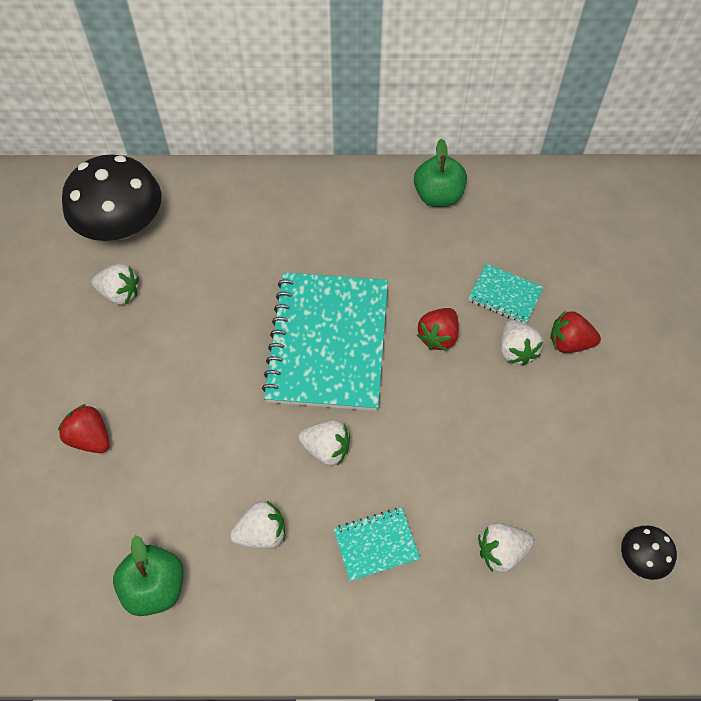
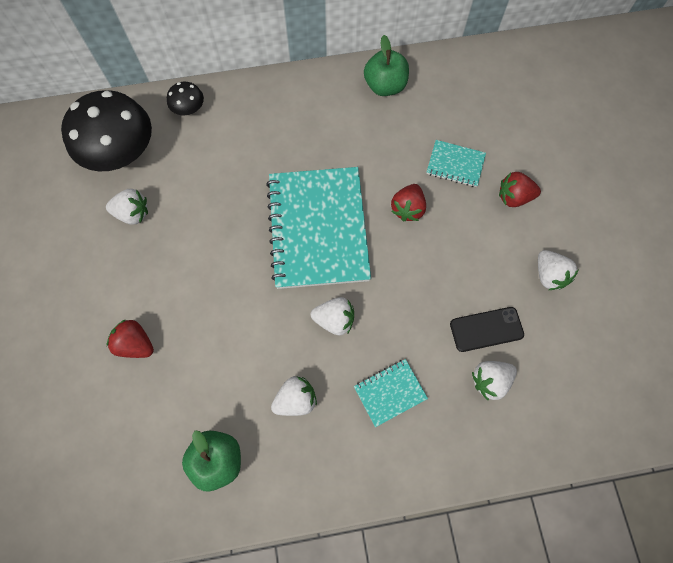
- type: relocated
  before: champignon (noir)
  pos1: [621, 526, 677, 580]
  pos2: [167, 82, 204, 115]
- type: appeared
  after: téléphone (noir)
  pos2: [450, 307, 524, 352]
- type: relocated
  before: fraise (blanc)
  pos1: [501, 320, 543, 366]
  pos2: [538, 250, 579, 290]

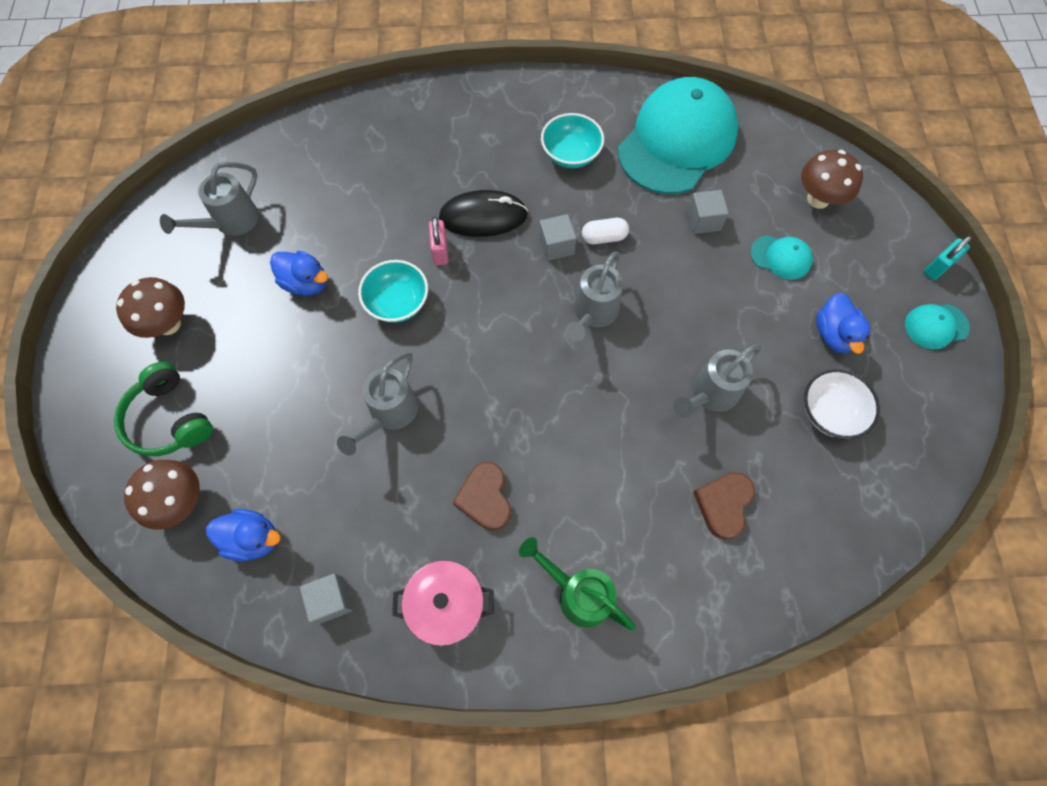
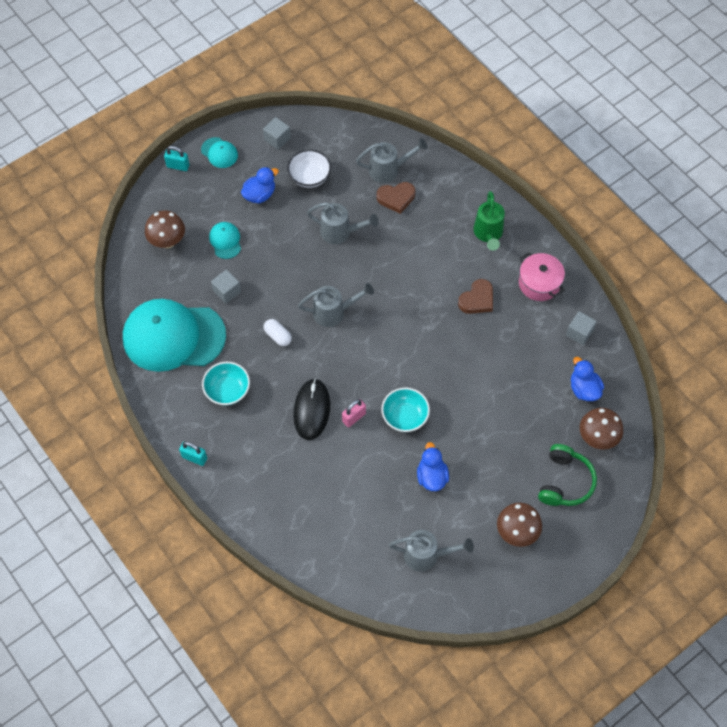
- type: appeared
  after: cadenas (turquoise)
  pos2: [179, 441, 207, 466]
- type: relocated
  before: cube (gris)
  pos1: [539, 214, 576, 261]
  pos2: [263, 117, 291, 150]
- type: spun
  before: souris (noir)
  pos1: [439, 190, 528, 237]
  pos2: [293, 378, 330, 440]
  turn: 45
- type: relocated
  before: arrosoir (gris)
  pos1: [337, 353, 418, 455]
  pos2: [356, 139, 428, 183]

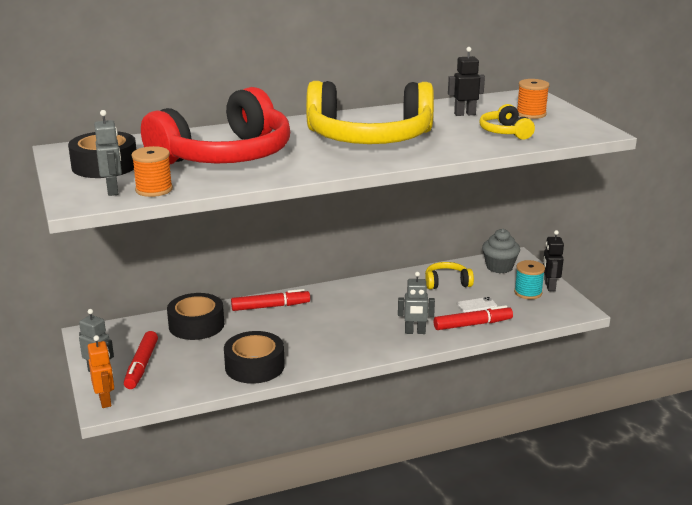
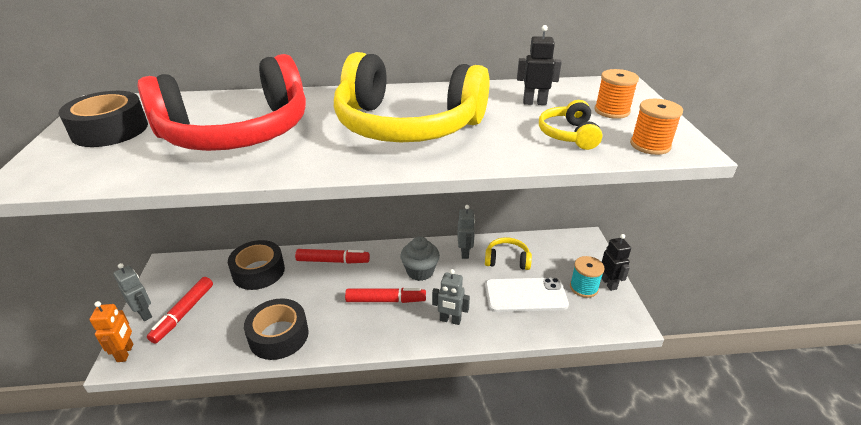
- type: relocated
  before: feutre (rouge)
  pos1: [434, 305, 513, 330]
  pos2: [345, 288, 426, 303]
- type: relocated
  before: muffin (gris)
  pos1: [482, 229, 520, 273]
  pos2: [400, 236, 440, 281]
- type: relocated
  before: robot (gris)
  pos1: [94, 110, 122, 196]
  pos2: [457, 205, 475, 259]
- type: size
  before: téléphone (blanc)
  pos1: [457, 297, 497, 313]
  pos2: [485, 278, 569, 312]
  scale: 2.1
- type: spun
  before: robot (noir)
  pos1: [543, 230, 564, 291]
  pos2: [601, 234, 631, 291]
  turn: 150
- type: relocated
  before: bobine (orange)
  pos1: [131, 146, 173, 197]
  pos2: [630, 99, 683, 155]

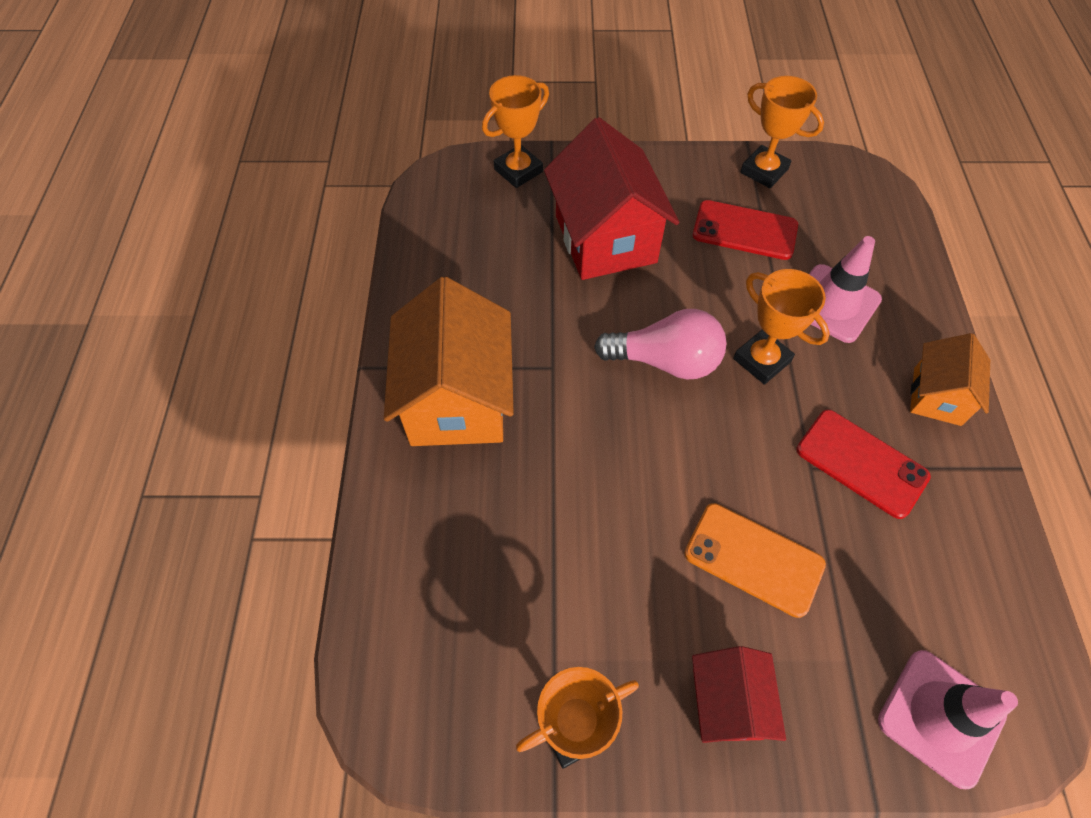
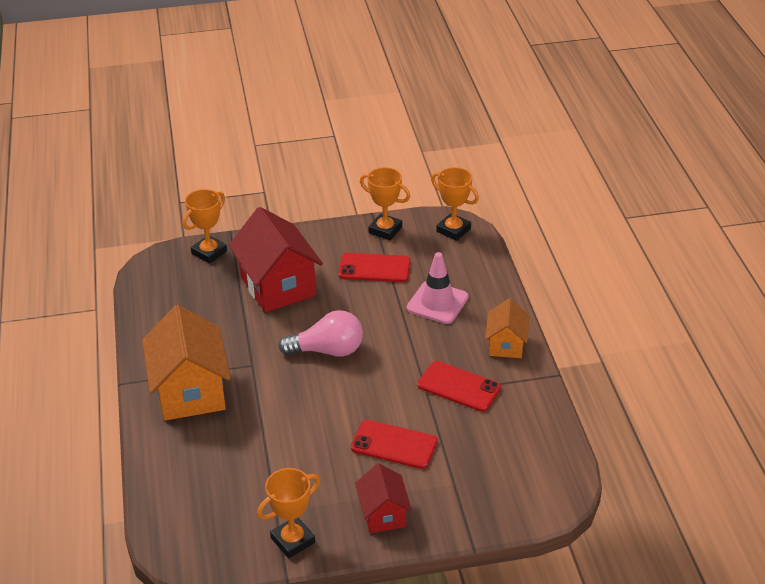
- type: colour
  before: téléphone (orange)
  after: téléphone (rouge)
  pos1: [685, 503, 826, 618]
  pos2: [351, 420, 438, 469]
- type: relocated
  before: trophée (orange)
  pos1: [733, 269, 830, 385]
  pos2: [431, 167, 479, 241]
- type: missing
  before: cône de chantier (rose)
  pos1: [878, 650, 1018, 789]

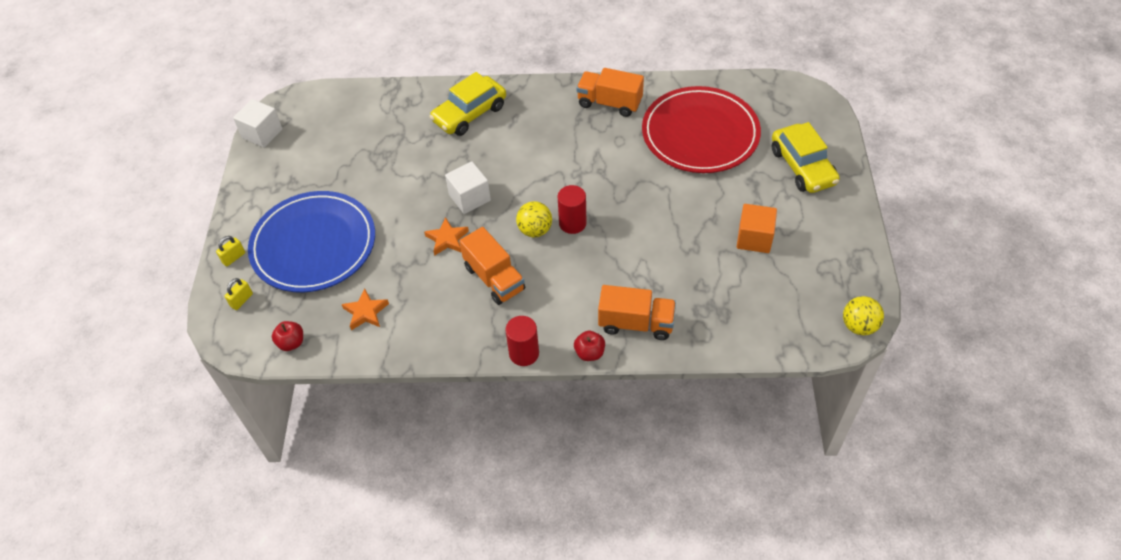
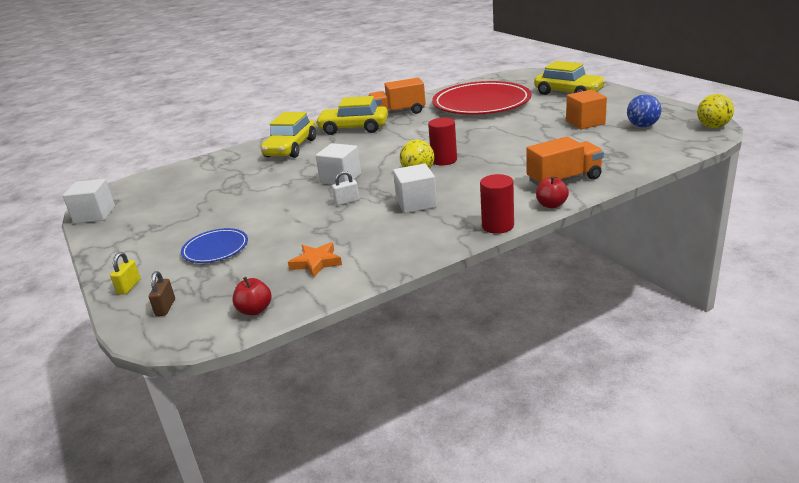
- type: colour
  before: cadenas (jaune)
  after: cadenas (marron)
  pos1: [225, 278, 253, 310]
  pos2: [149, 271, 175, 316]
- type: size
  before: assiette (bleu)
  pos1: [248, 191, 375, 293]
  pos2: [181, 228, 248, 263]
  scale: 0.47
- type: appeared
  after: voiture (jaune)
  pos2: [316, 96, 388, 135]
- type: exchanged
  before: étoile (orange)
  after: cadenas (blanc)
  pos1: [424, 217, 469, 256]
  pos2: [332, 171, 359, 206]
- type: exchanged
  before: camion (orange)
  after: cube (blanc)
  pos1: [459, 227, 525, 305]
  pos2: [393, 163, 437, 213]
- type: appeared
  after: balle (bleu)
  pos2: [627, 94, 661, 127]

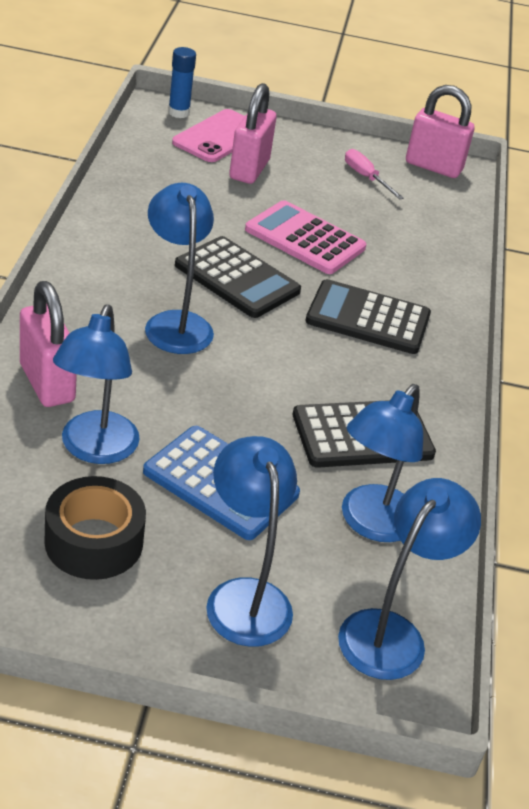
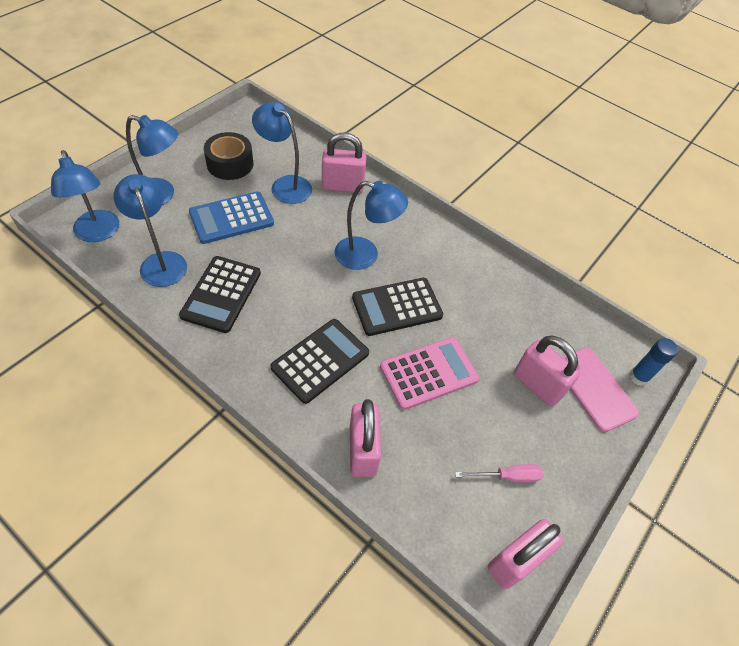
- type: appeared
  after: cadenas (rose)
  pos2: [350, 399, 382, 477]

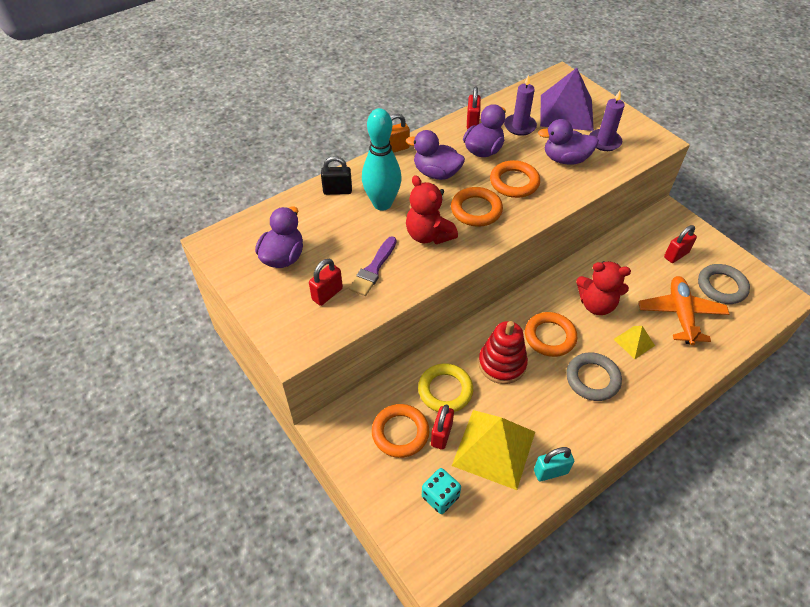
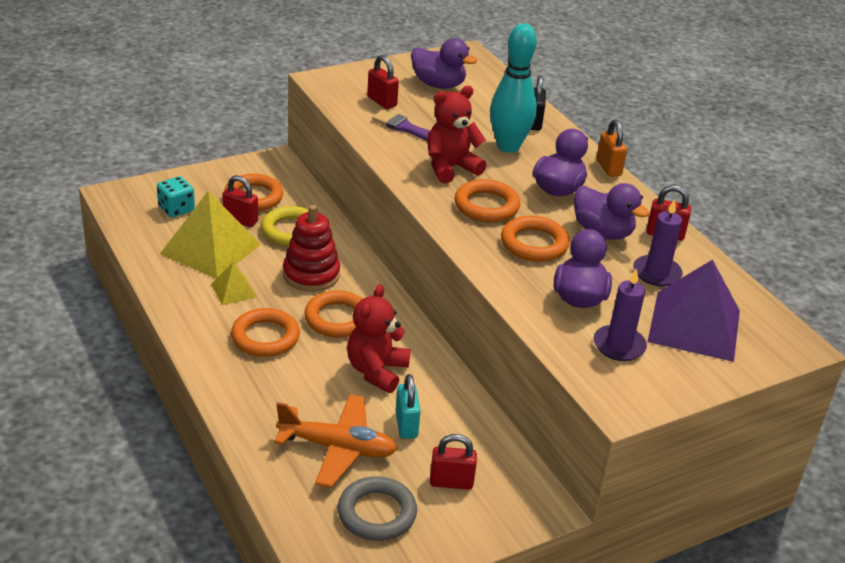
- type: relocated
  before: pyramide (jaune)
  pos1: [614, 326, 655, 359]
  pos2: [211, 263, 257, 305]
- type: colour
  before: anneau (gris)
  after: anneau (orange)
  pos1: [566, 352, 622, 401]
  pos2: [231, 308, 300, 357]
- type: relocated
  before: cadenas (turquoise)
  pos1: [534, 447, 574, 481]
  pos2: [396, 374, 421, 439]
- type: spun
  before: cadenas (rouge)
  pos1: [664, 225, 697, 263]
  pos2: [430, 434, 477, 490]
  turn: -60

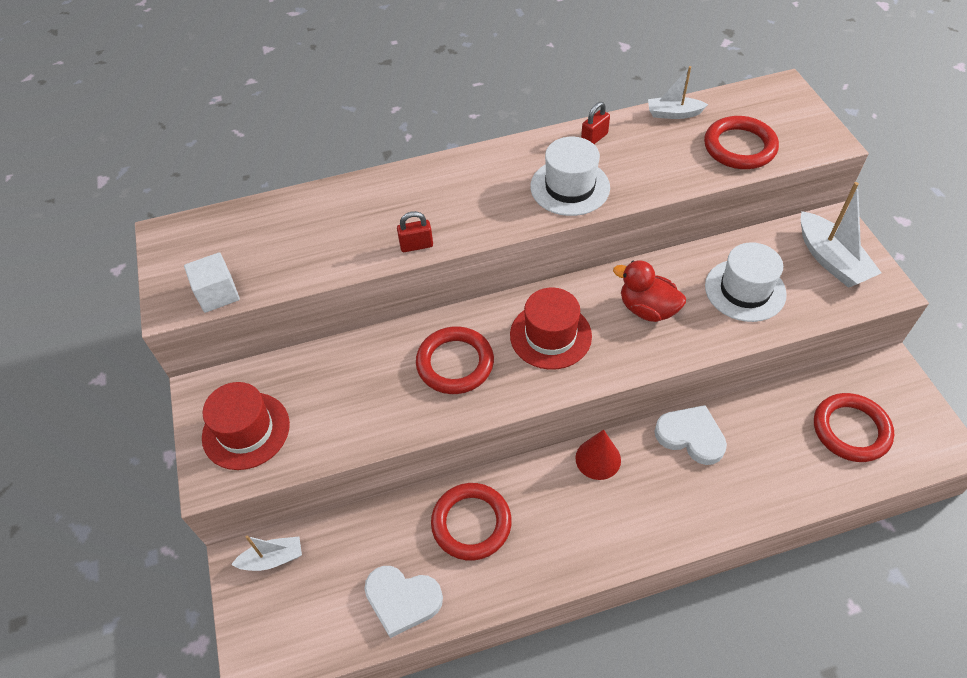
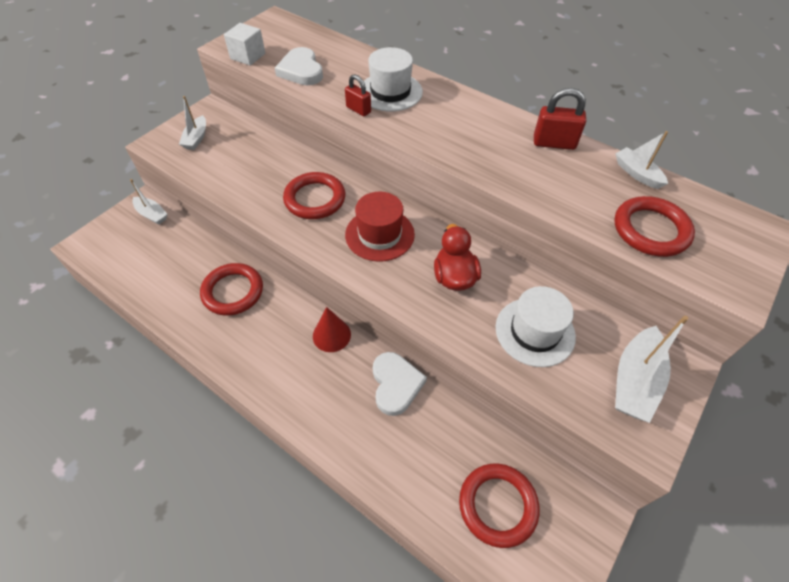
- type: exchanged
  before: chapeau (rouge)
  after: bateau (blanc)
  pos1: [202, 382, 290, 470]
  pos2: [179, 96, 206, 150]
- type: relocated
  before: cœur (blanc)
  pos1: [364, 566, 443, 638]
  pos2: [275, 47, 323, 85]
- type: relocated
  before: chapeau (blanc)
  pos1: [530, 137, 610, 216]
  pos2: [360, 47, 423, 112]
- type: size
  before: cadenas (rouge)
  pos1: [581, 102, 610, 144]
  pos2: [534, 88, 586, 150]
  scale: 1.54

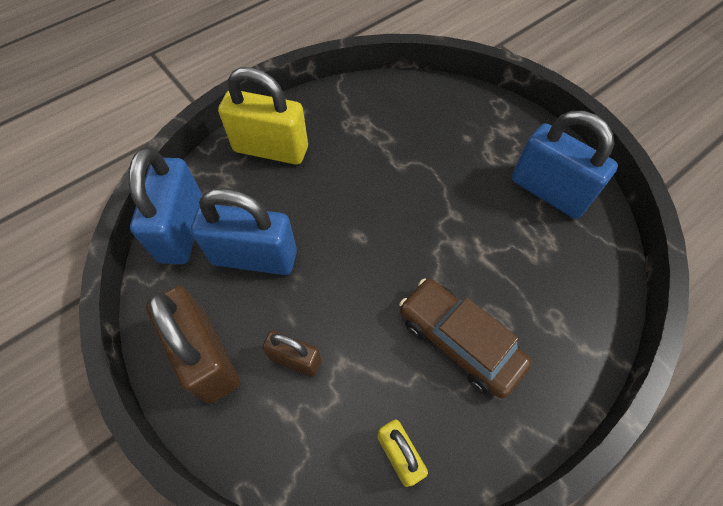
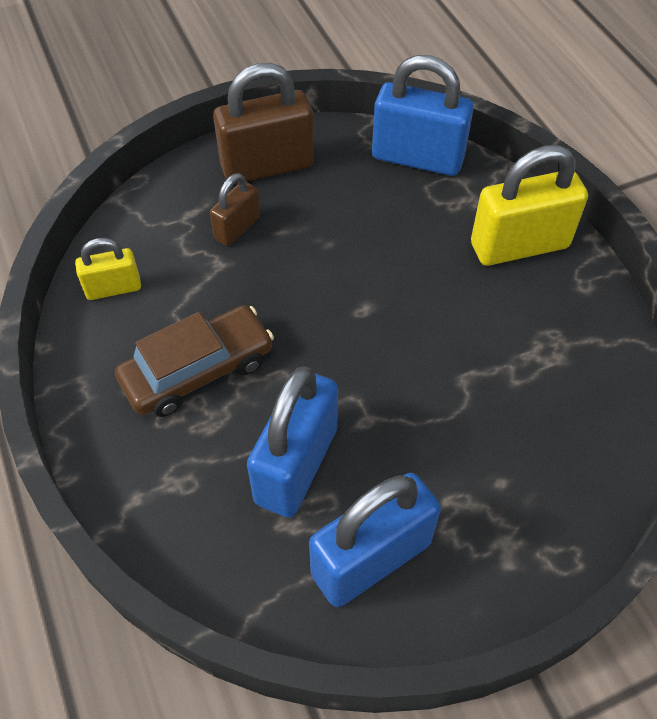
- type: relocated
  before: cadenas (bleu)
  pos1: [191, 188, 297, 275]
  pos2: [247, 366, 338, 518]
- type: spun
  before: cadenas (jaune)
  pos1: [218, 67, 308, 165]
  pos2: [471, 145, 588, 266]
  turn: 45

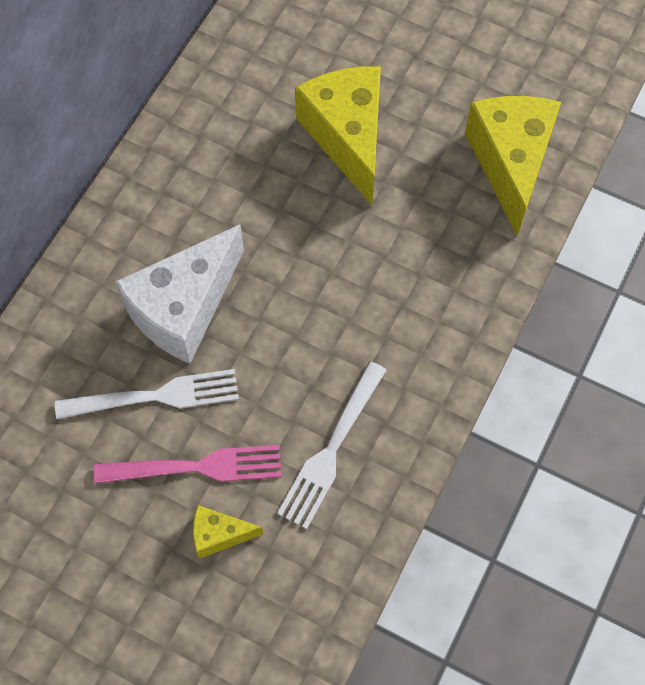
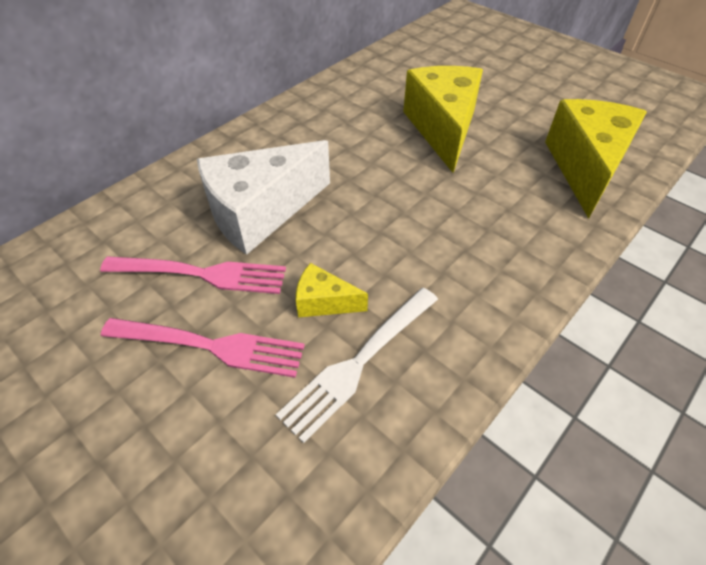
- type: colour
  before: fourchette (blanc)
  after: fourchette (rose)
  pos1: [55, 369, 239, 419]
  pos2: [100, 257, 286, 294]
- type: relocated
  before: fromage (jaune)
  pos1: [193, 505, 263, 559]
  pos2: [296, 263, 368, 317]

